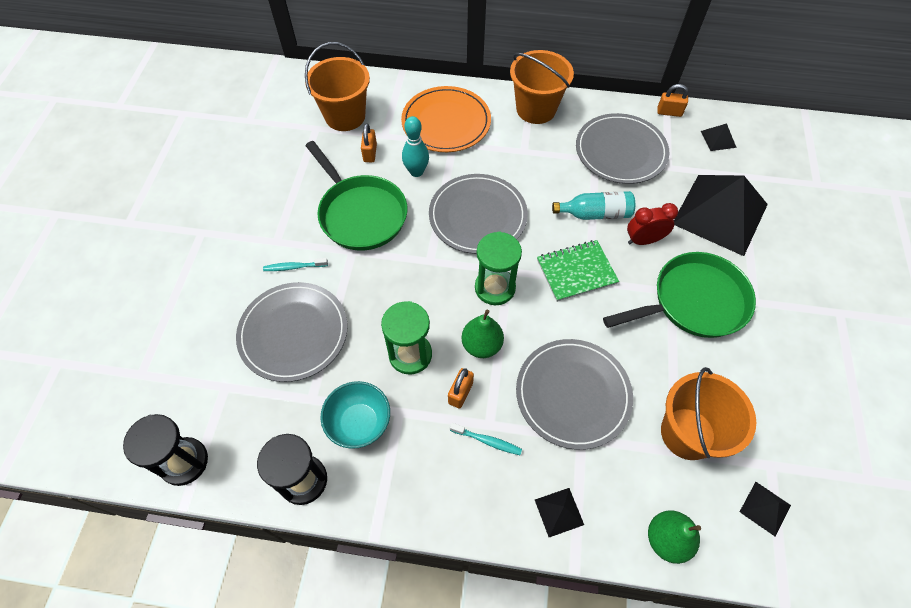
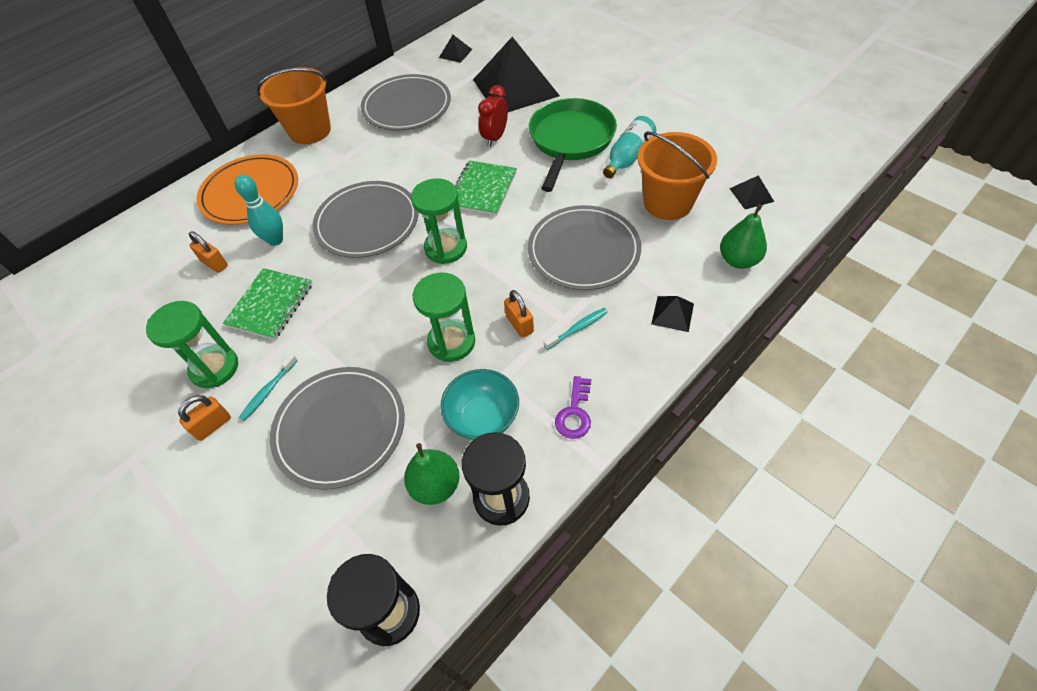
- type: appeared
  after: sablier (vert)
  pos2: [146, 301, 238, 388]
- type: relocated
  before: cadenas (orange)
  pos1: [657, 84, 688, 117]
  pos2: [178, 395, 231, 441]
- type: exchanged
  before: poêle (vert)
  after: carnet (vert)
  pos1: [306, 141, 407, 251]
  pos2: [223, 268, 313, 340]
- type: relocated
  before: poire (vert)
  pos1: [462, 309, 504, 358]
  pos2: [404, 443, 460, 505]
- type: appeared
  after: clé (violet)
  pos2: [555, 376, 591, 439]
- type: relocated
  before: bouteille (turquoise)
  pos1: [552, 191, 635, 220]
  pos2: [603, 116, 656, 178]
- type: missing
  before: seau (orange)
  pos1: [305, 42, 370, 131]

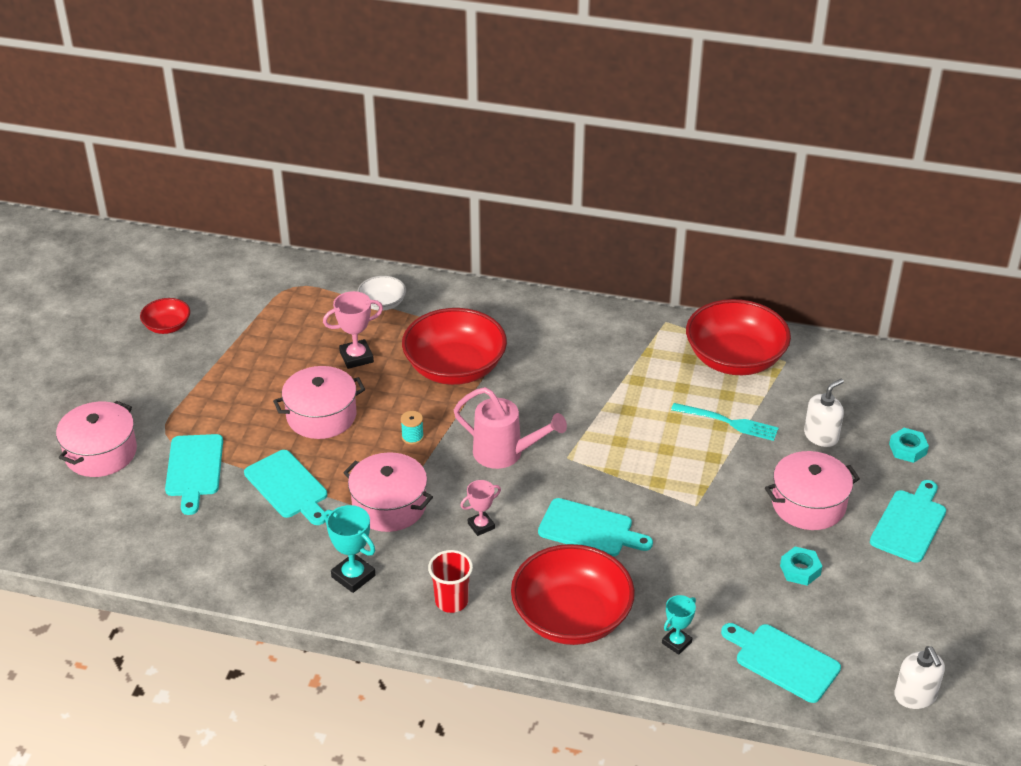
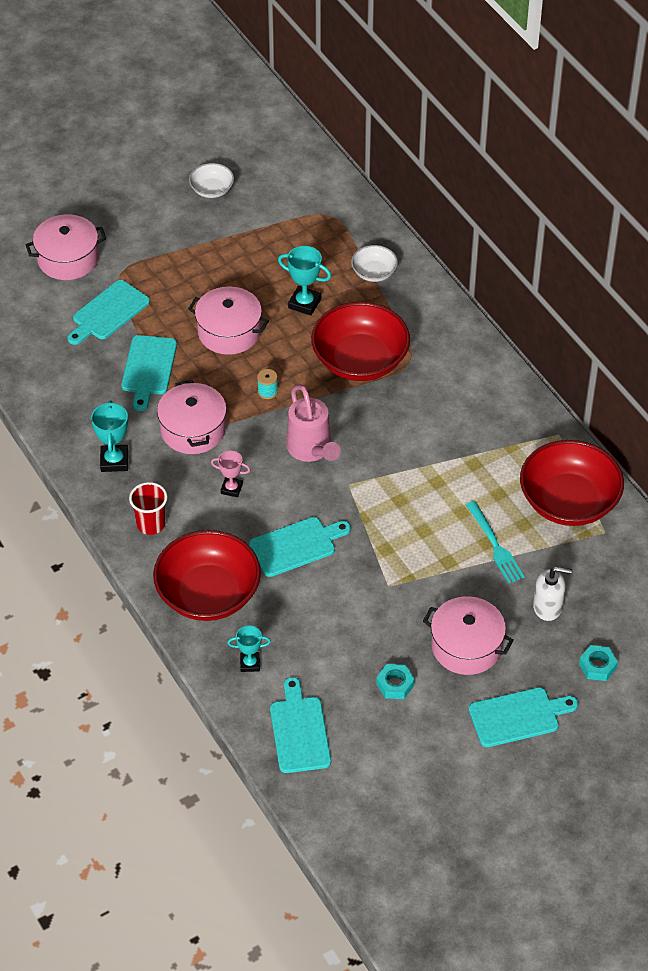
- type: colour
  before: bol (rouge)
  after: bol (blanc)
  pos1: [140, 298, 190, 334]
  pos2: [189, 163, 234, 198]
- type: spun
  before: planche à découper (turquoise)
  pos1: [538, 498, 653, 556]
  pos2: [249, 517, 351, 577]
  turn: -90
- type: colour
  before: trophée (rose)
  after: trophée (turquoise)
  pos1: [323, 291, 383, 369]
  pos2: [278, 246, 331, 315]
- type: missing
  before: distributeur de savon (blanc)
  pos1: [894, 646, 945, 709]

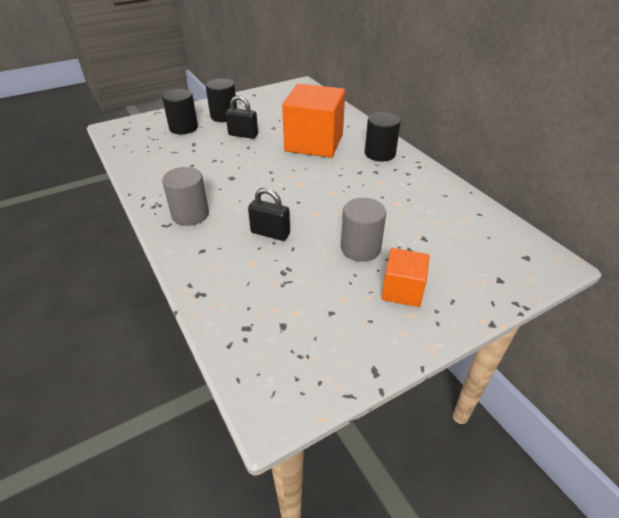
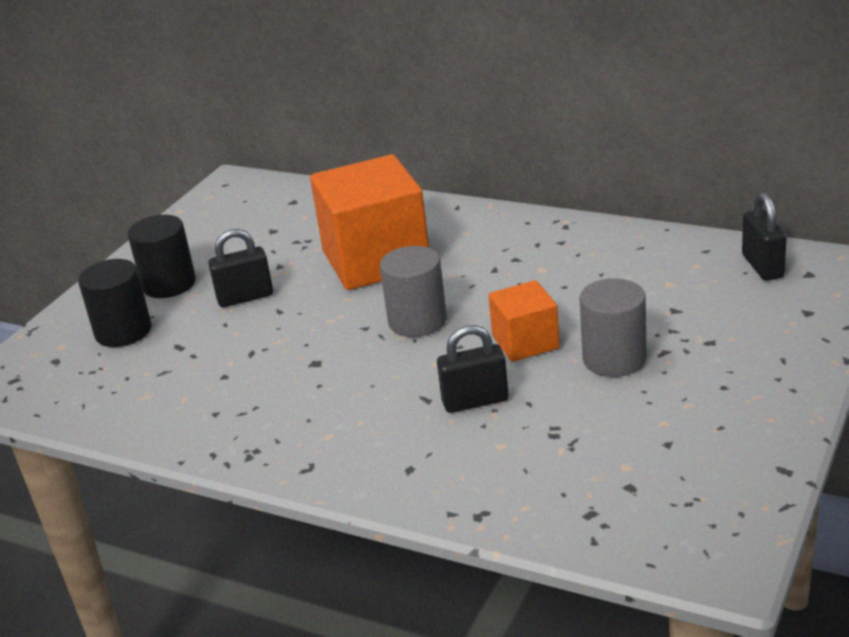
- type: relocated
  before: cylindre (gris)
  pos1: [162, 167, 209, 226]
  pos2: [380, 246, 447, 337]
- type: relocated
  before: cube (orange)
  pos1: [381, 248, 430, 307]
  pos2: [488, 280, 560, 362]
- type: appeared
  after: cadenas (noir)
  pos2: [742, 192, 787, 281]
- type: missing
  before: cylindre (noir)
  pos1: [365, 112, 401, 162]

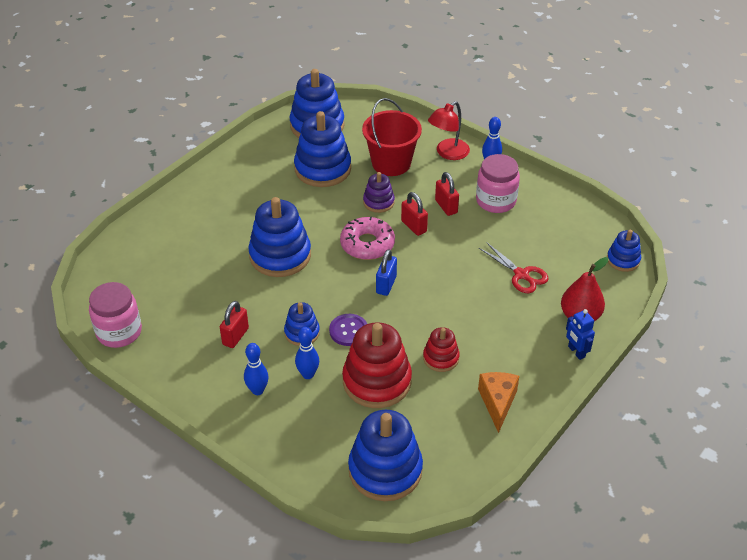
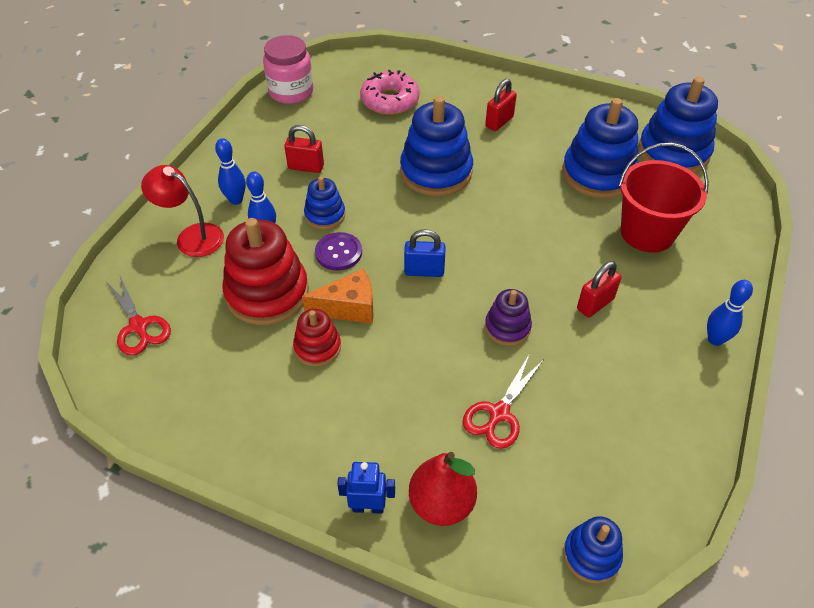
- type: exchanged
  before: jouet à empiler (bleu)
  after: ciseaux (rouge)
  pos1: [348, 410, 423, 501]
  pos2: [106, 274, 171, 356]
- type: relocated
  before: lampe (rouge)
  pos1: [428, 101, 470, 160]
  pos2: [141, 165, 224, 257]
- type: relocated
  before: fromage (orange)
  pos1: [478, 372, 519, 433]
  pos2: [302, 269, 373, 324]
- type: spun
  before: robot (bleu)
  pos1: [566, 309, 595, 360]
  pos2: [337, 462, 395, 514]
  turn: 45
- type: relocated
  before: beignet (rose)
  pos1: [340, 216, 395, 260]
  pos2: [360, 70, 419, 115]
- type: relocated
  before: cadenas (rouge)
  pos1: [401, 192, 428, 236]
  pos2: [485, 79, 517, 131]
- type: relocated
  before: jouet à empiler (violet)
  pos1: [363, 172, 395, 213]
  pos2: [485, 289, 532, 346]
- type: missing
  before: bocal (rose)
  pos1: [476, 154, 520, 213]

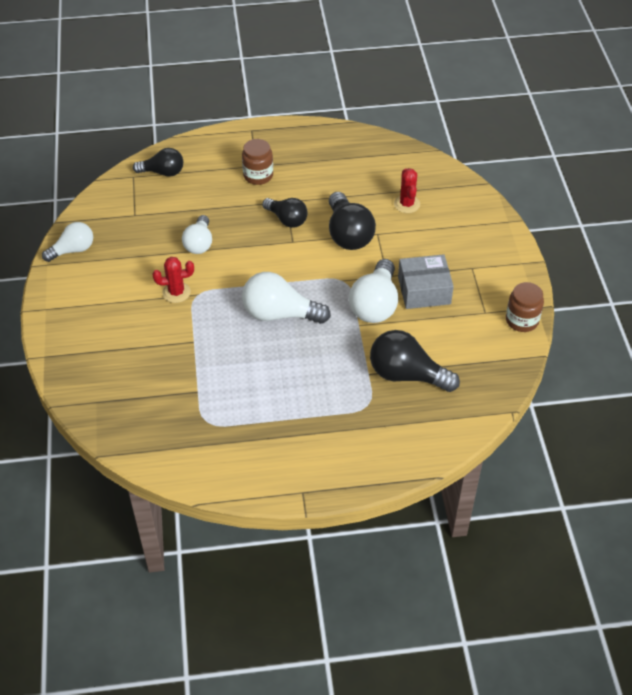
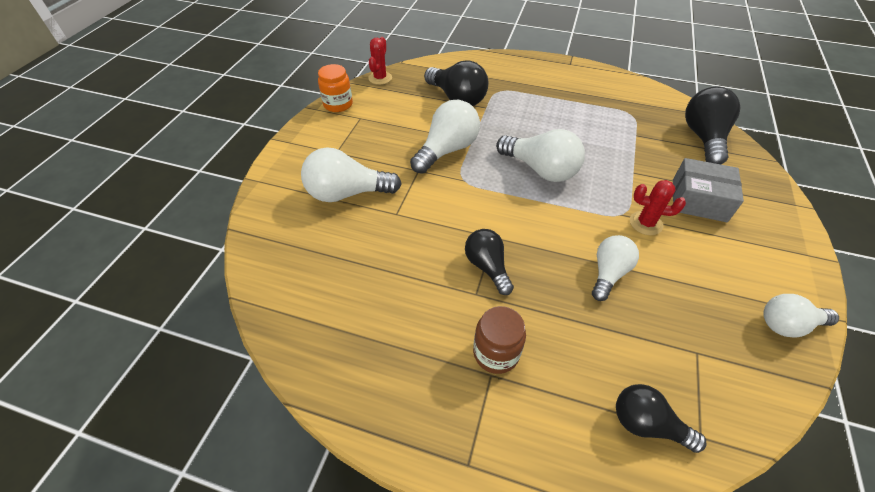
- type: appeared
  after: ampoule (blanc)
  pos2: [301, 147, 402, 202]
- type: colour
  before: bocal (marron)
  after: bocal (orange)
  pos1: [506, 282, 544, 332]
  pos2: [318, 64, 353, 112]
- type: relocated
  before: cactus (rouge)
  pos1: [394, 168, 420, 213]
  pos2: [368, 37, 392, 85]
- type: relocated
  before: boîte (gris)
  pos1: [398, 254, 454, 309]
  pos2: [673, 158, 744, 222]
- type: relocated
  before: ampoule (noir)
  pos1: [329, 192, 376, 250]
  pos2: [685, 87, 740, 164]

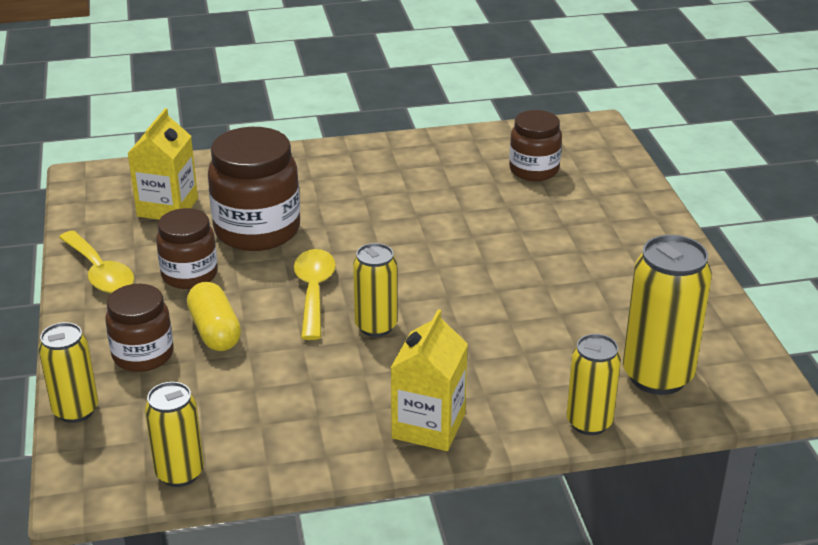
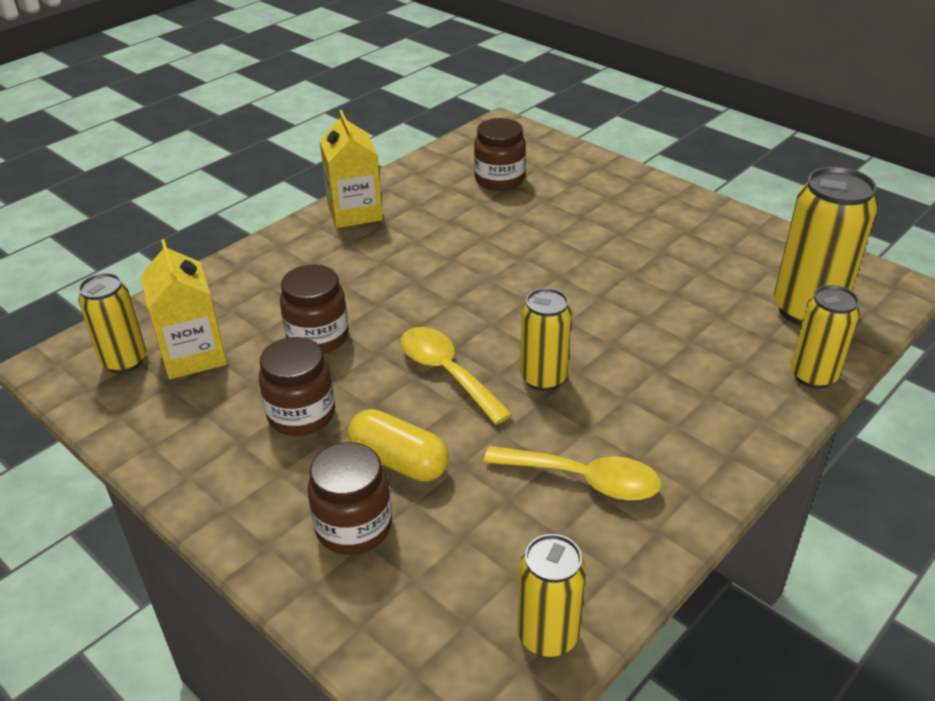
- type: relocated
  before: canette (jaune)
  pos1: [39, 322, 98, 423]
  pos2: [78, 273, 146, 373]
- type: size
  before: bocal (marron)
  pos1: [208, 127, 300, 251]
  pos2: [280, 265, 349, 354]
  scale: 0.62
- type: relocated
  before: brique de lait (jaune)
  pos1: [391, 309, 468, 451]
  pos2: [320, 110, 383, 228]
- type: relocated
  before: cuillère (jaune)
  pos1: [59, 231, 134, 294]
  pos2: [483, 446, 661, 501]

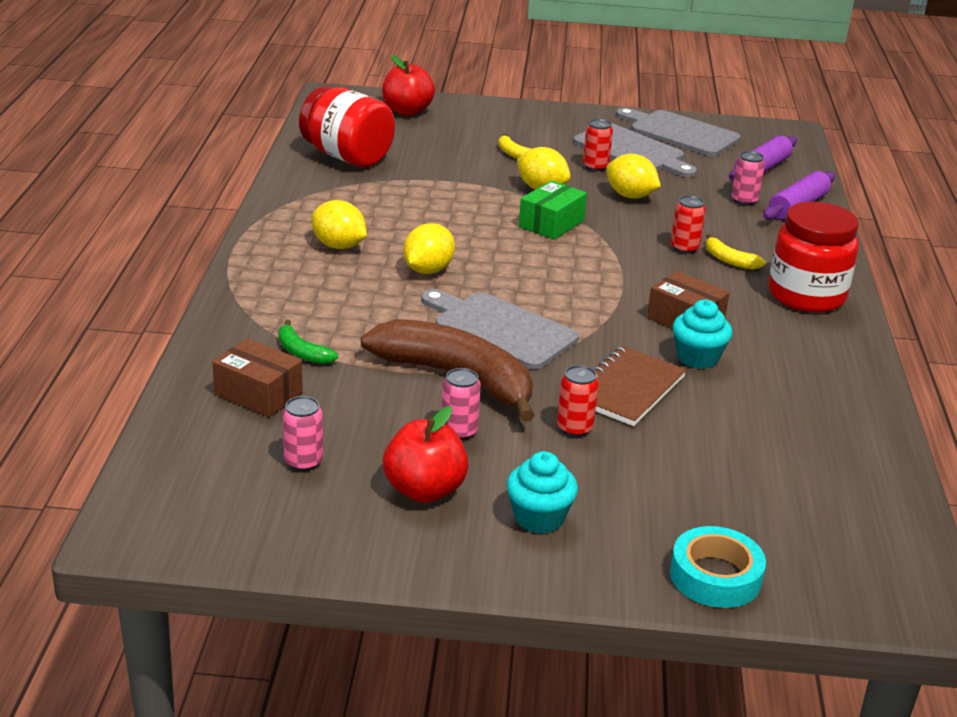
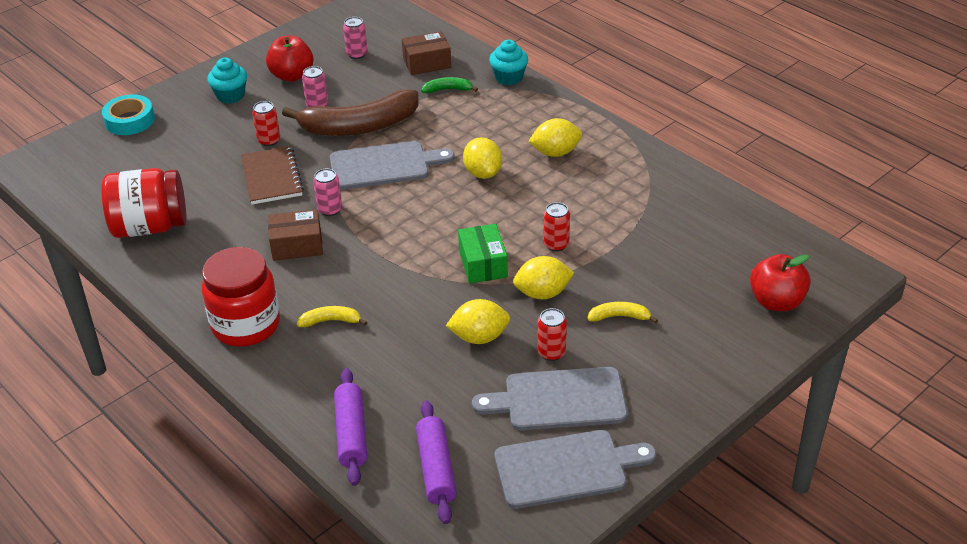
- type: relocated
  before: bocal (rouge)
  pos1: [299, 86, 395, 167]
  pos2: [101, 168, 186, 238]
- type: relocated
  before: canette (rose)
  pos1: [731, 151, 765, 205]
  pos2: [313, 168, 342, 216]
- type: relocated
  before: muffin (turquoise)
  pos1: [672, 300, 733, 369]
  pos2: [489, 40, 528, 85]
- type: relocated
  before: canette (rouge)
  pos1: [671, 195, 706, 254]
  pos2: [543, 202, 570, 251]

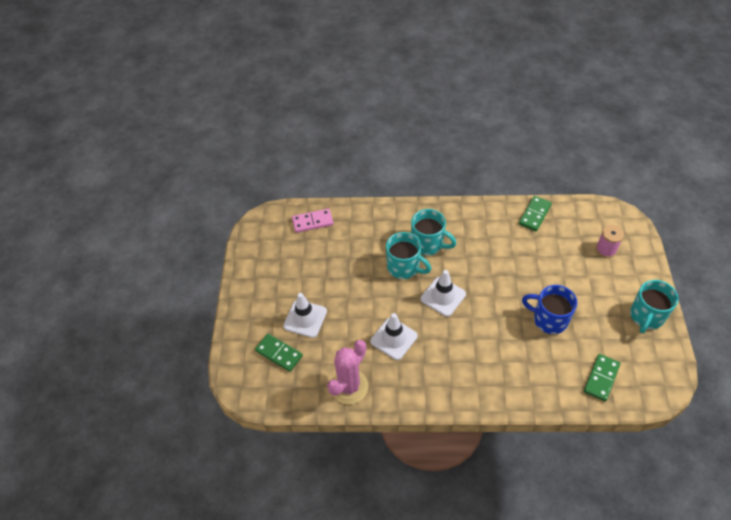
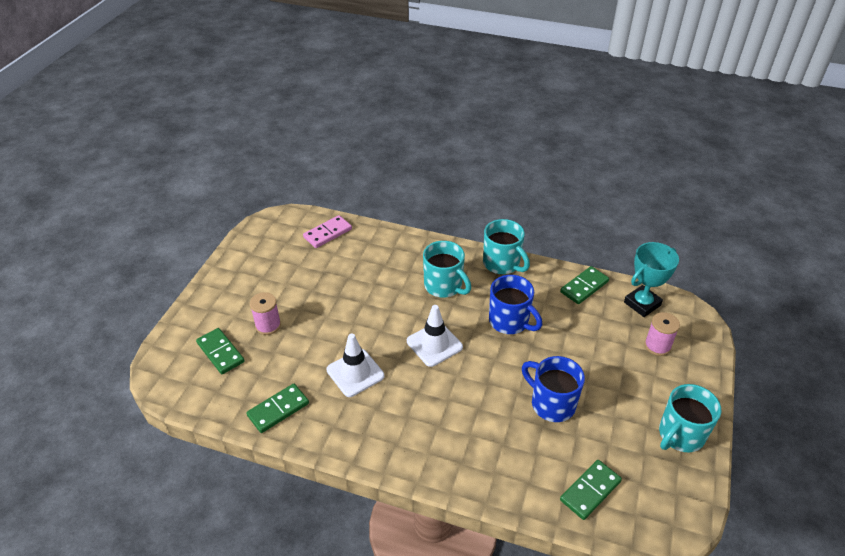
- type: exchanged
  before: cactus (rose)
  after: domino (vert)
  pos1: [327, 340, 368, 404]
  pos2: [246, 384, 309, 433]
- type: exchanged
  before: cône de chantier (blanc)
  after: bobine (rose)
  pos1: [283, 293, 327, 338]
  pos2: [250, 292, 281, 335]
- type: spun
  before: domino (rose)
  pos1: [292, 209, 333, 233]
  pos2: [303, 215, 352, 248]
  turn: -45
- type: relocated
  before: tasse (turquoise)
  pos1: [386, 232, 431, 279]
  pos2: [483, 219, 530, 274]
- type: appeared
  after: tasse (bleu)
  pos2: [489, 275, 542, 334]
- type: appeared
  after: trophée (turquoise)
  pos2: [624, 242, 679, 317]

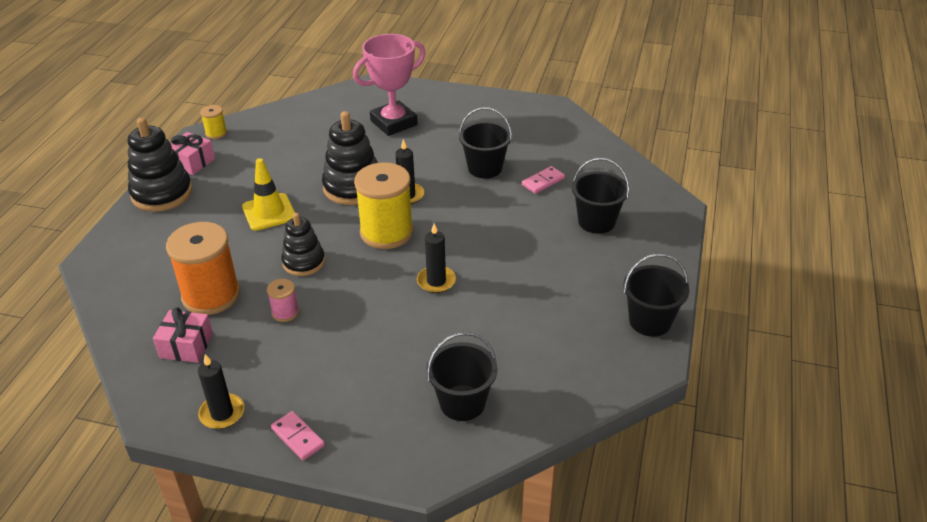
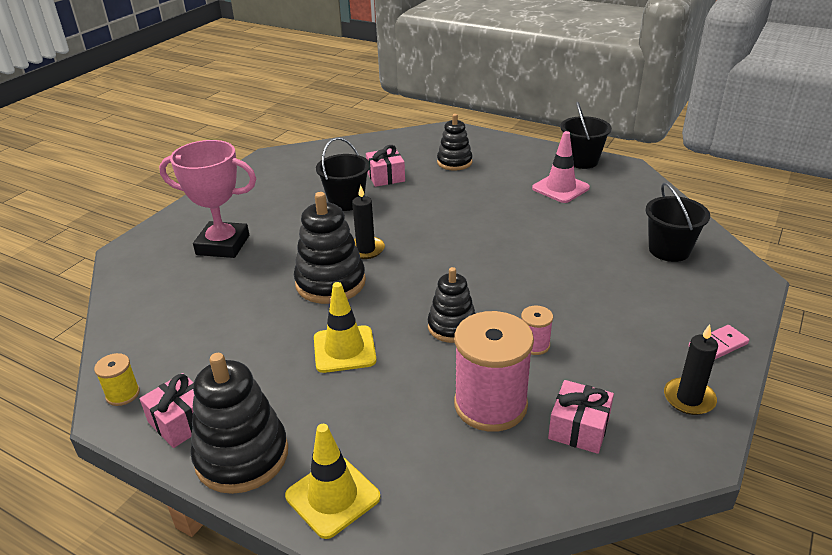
- type: spun
  before: trophée (rose)
  pos1: [353, 34, 425, 136]
  pos2: [159, 140, 256, 258]
  turn: -60
- type: appeared
  after: cône de chantier (jaune)
  pos2: [285, 424, 380, 539]
- type: exchanged
  before: domino (rose)
  after: cadeau (rose)
  pos1: [522, 166, 565, 194]
  pos2: [366, 145, 405, 187]
- type: exchanged
  before: seau (noir)
  after: jouet à empiler (noir)
  pos1: [572, 158, 630, 234]
  pos2: [437, 114, 473, 171]
- type: colour
  before: bobine (orange)
  after: bobine (rose)
  pos1: [166, 222, 240, 315]
  pos2: [454, 311, 534, 432]
- type: appeared
  after: cône de chantier (rose)
  pos2: [532, 131, 590, 203]
- type: missing
  before: bobine (jaune)
  pos1: [354, 163, 413, 249]
- type: missing
  before: bougie (noir)
  pos1: [417, 223, 456, 293]

